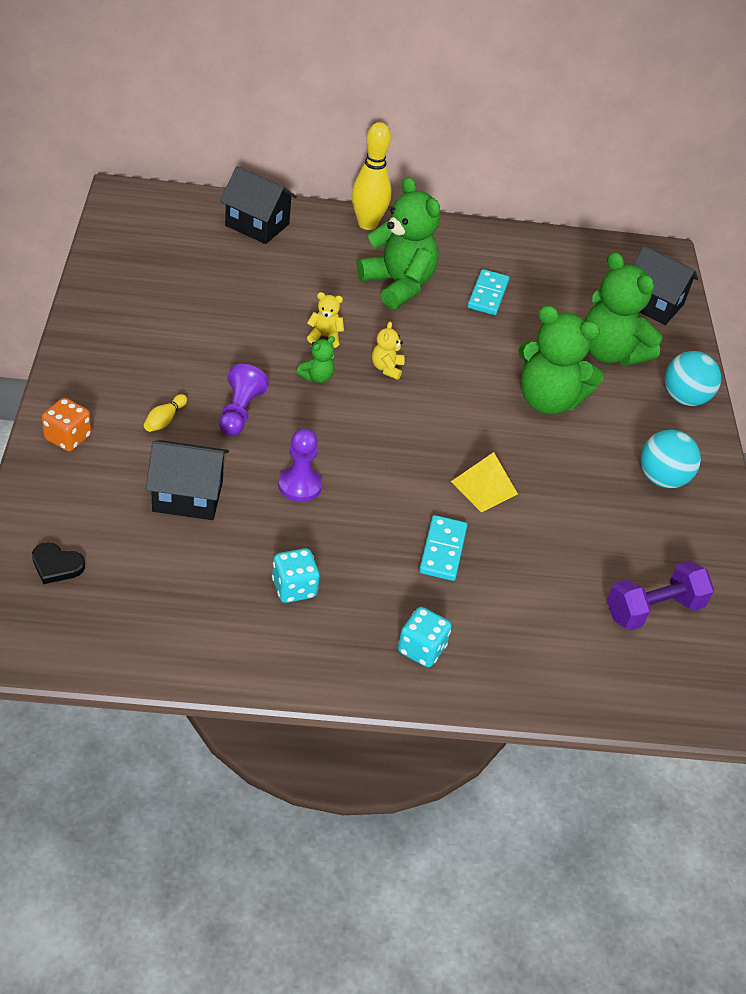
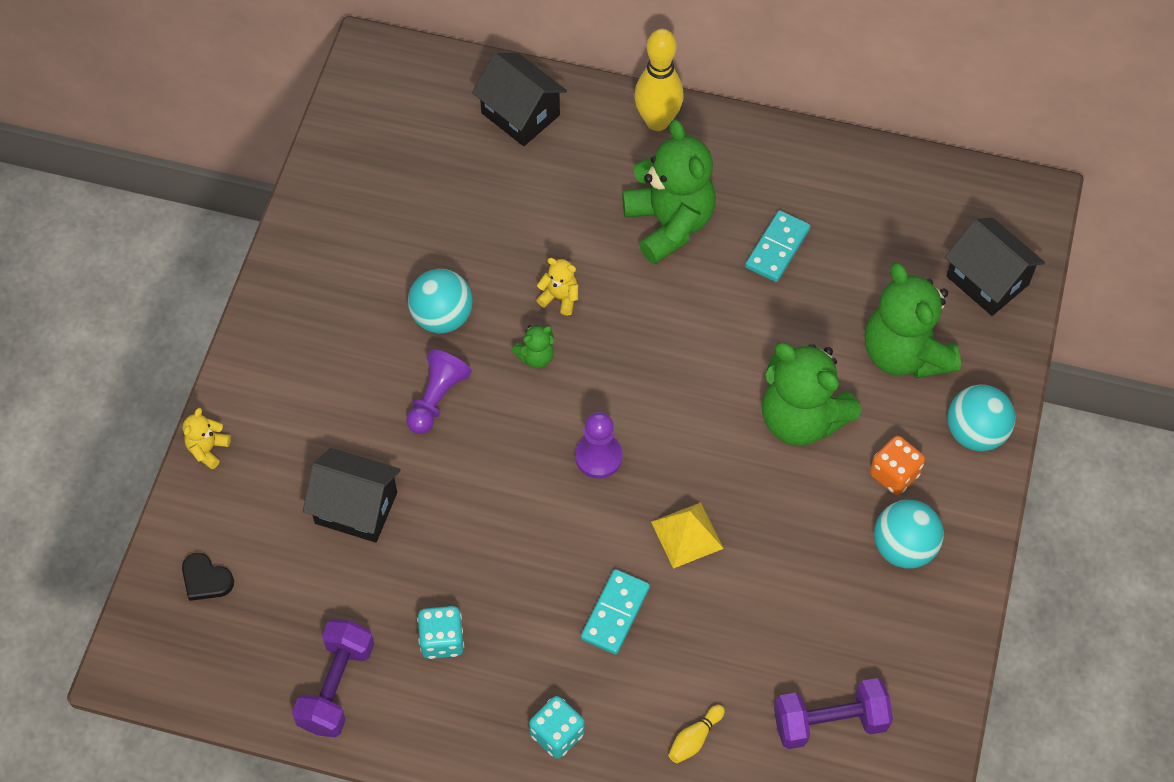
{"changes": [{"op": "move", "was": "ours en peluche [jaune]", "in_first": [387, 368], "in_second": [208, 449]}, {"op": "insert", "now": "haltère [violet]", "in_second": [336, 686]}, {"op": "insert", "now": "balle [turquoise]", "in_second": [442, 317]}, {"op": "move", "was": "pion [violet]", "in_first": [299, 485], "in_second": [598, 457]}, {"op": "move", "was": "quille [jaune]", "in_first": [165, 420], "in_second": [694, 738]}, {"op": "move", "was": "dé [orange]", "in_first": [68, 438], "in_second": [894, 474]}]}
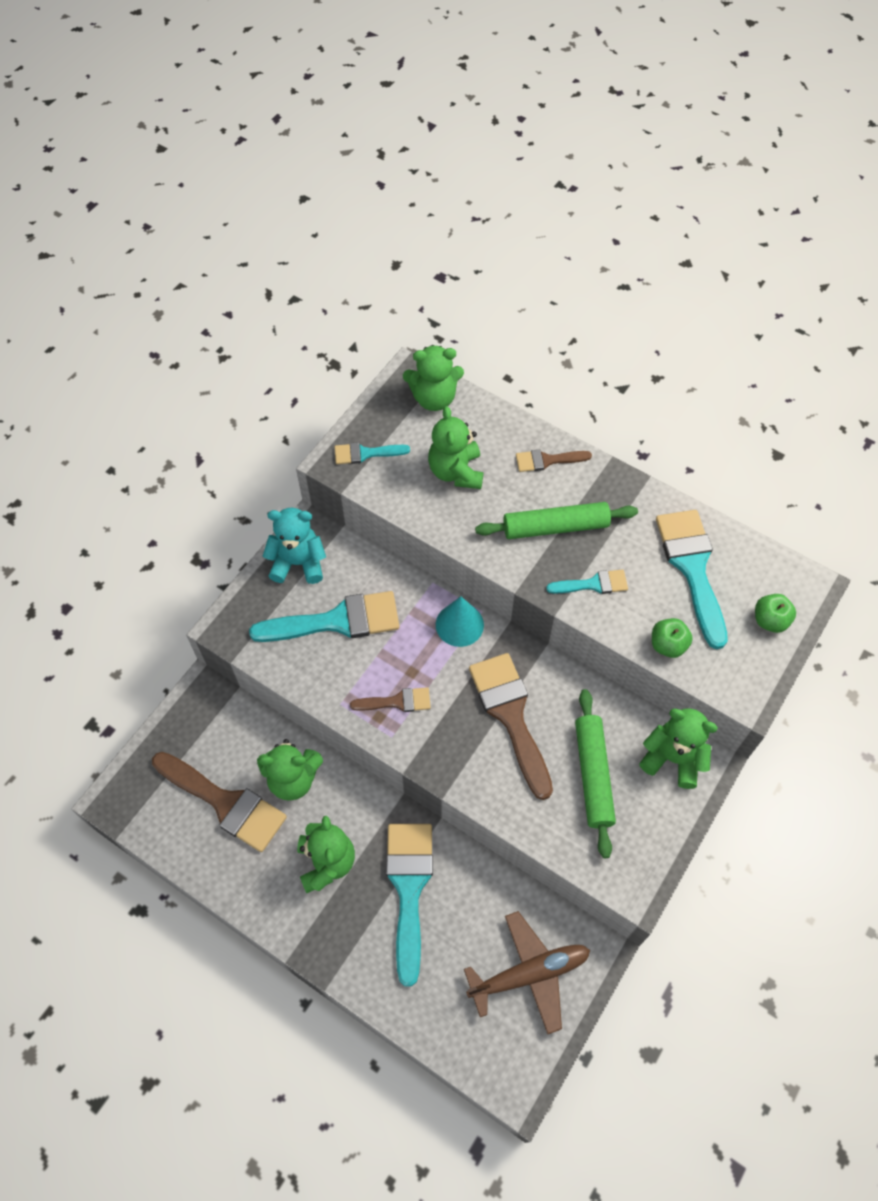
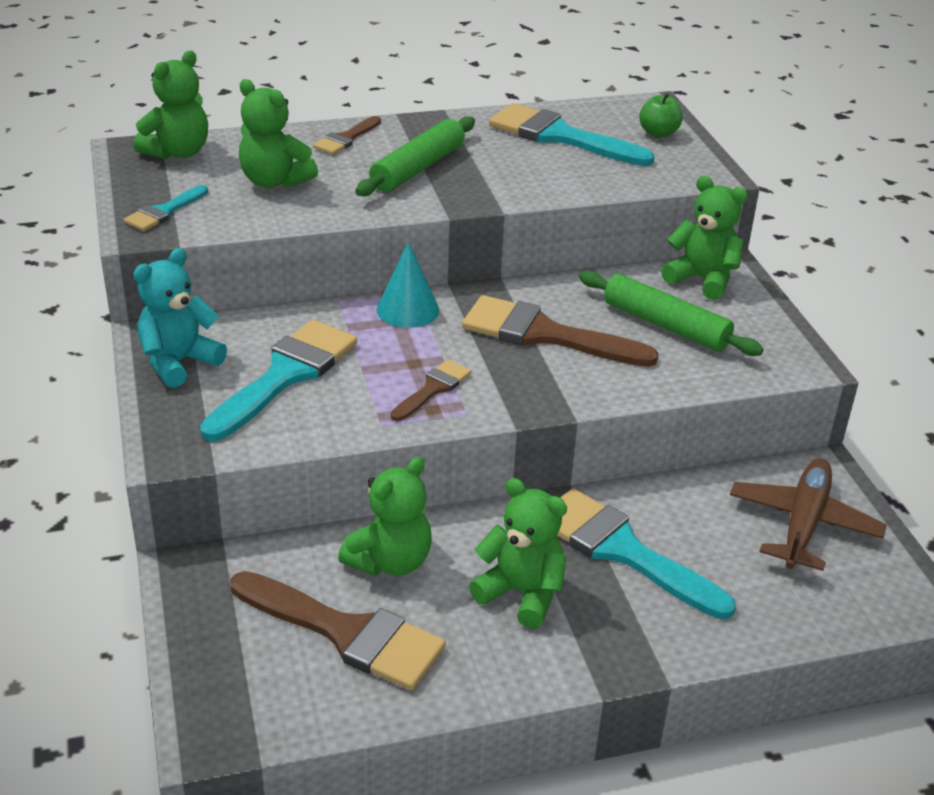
{"changes": [{"op": "rotate", "was": "pinceau [marron]", "in_first": [225, 803], "in_second": [347, 633], "clockwise": 45}, {"op": "rotate", "was": "ours en peluche [vert]", "in_first": [673, 758], "in_second": [702, 279], "clockwise": 60}, {"op": "delete", "was": "pinceau [turquoise]", "in_first": [593, 584]}, {"op": "delete", "was": "pomme [vert]", "in_first": [667, 645]}]}
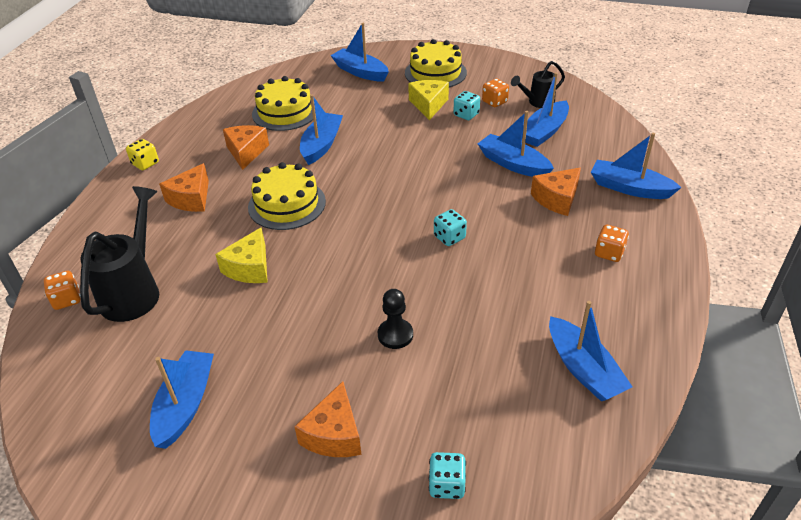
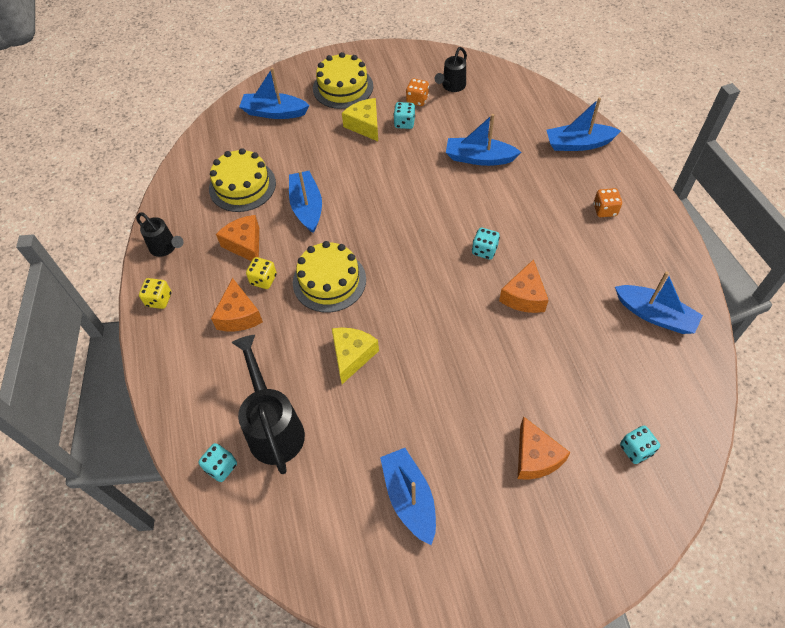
{"changes": [{"op": "insert", "now": "arrosoir [noir]", "in_second": [165, 248]}, {"op": "recolor", "was": "dé [orange]", "now": "dé [turquoise]", "in_first": [67, 299], "in_second": [221, 467]}, {"op": "insert", "now": "dé [jaune]", "in_second": [263, 279]}, {"op": "rotate", "was": "fromage [jaune]", "in_first": [250, 268], "in_second": [352, 356], "clockwise": -150}, {"op": "move", "was": "fromage [orange]", "in_first": [557, 199], "in_second": [524, 296]}, {"op": "delete", "was": "pion [noir]", "in_first": [395, 335]}, {"op": "delete", "was": "bateau [bleu]", "in_first": [544, 131]}]}
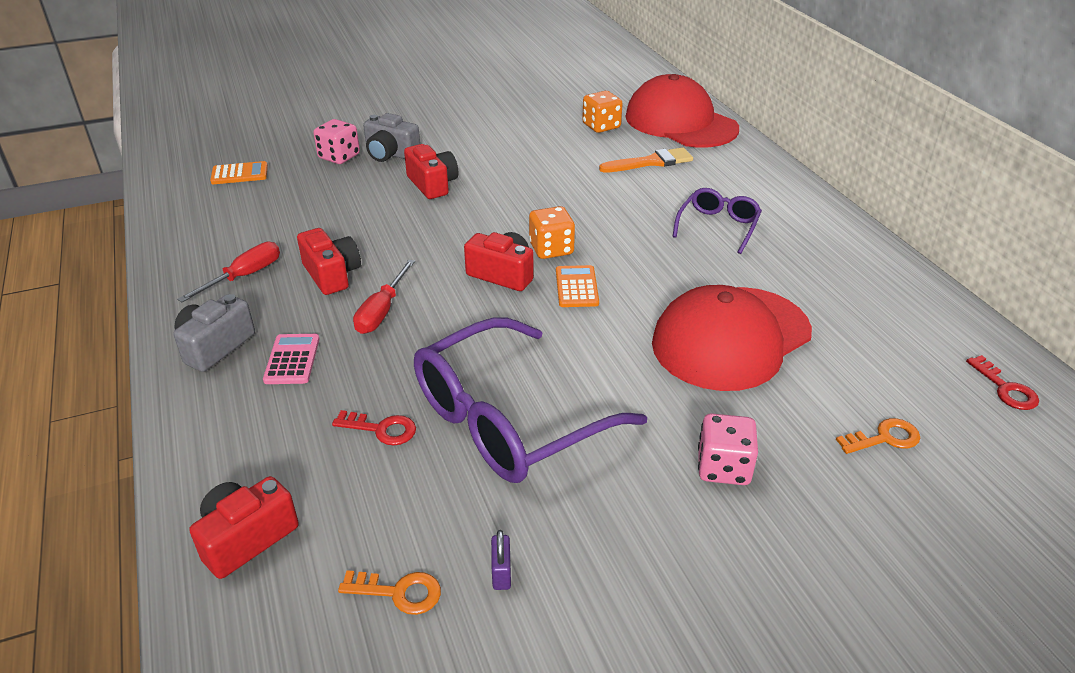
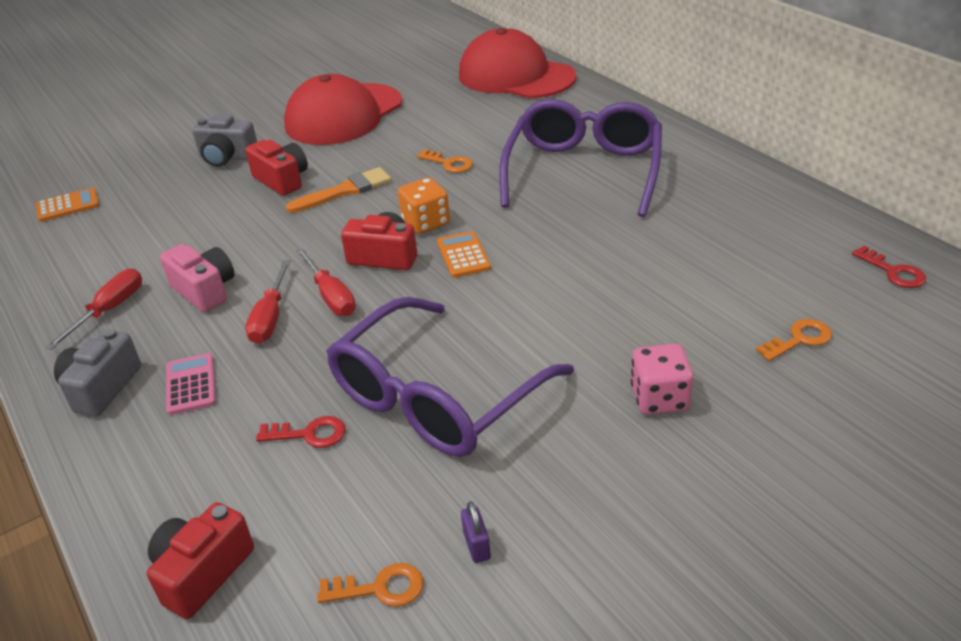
{"changes": [{"op": "recolor", "was": "appareil photo [rouge]", "now": "appareil photo [rose]", "in_first": [332, 275], "in_second": [205, 291]}, {"op": "move", "was": "casquette [rouge]", "in_first": [731, 338], "in_second": [344, 115]}, {"op": "move", "was": "pinceau [orange]", "in_first": [651, 162], "in_second": [345, 191]}, {"op": "insert", "now": "tournevis [rouge]", "in_second": [331, 296]}, {"op": "insert", "now": "clé [orange]", "in_second": [449, 163]}, {"op": "resize", "was": "lunettes [violet]", "in_first": [718, 226], "in_second": [584, 171], "ratio": 1.96}, {"op": "delete", "was": "dé [rose]", "in_first": [339, 157]}, {"op": "delete", "was": "dé [orange]", "in_first": [601, 126]}]}
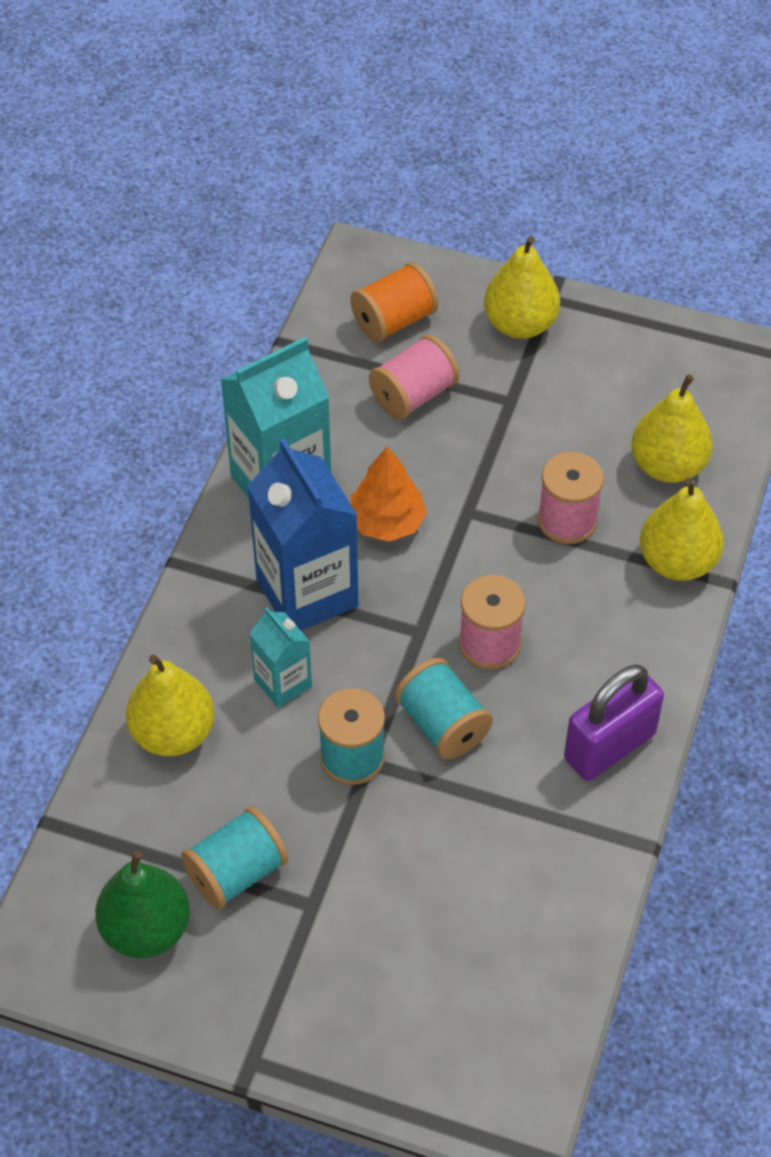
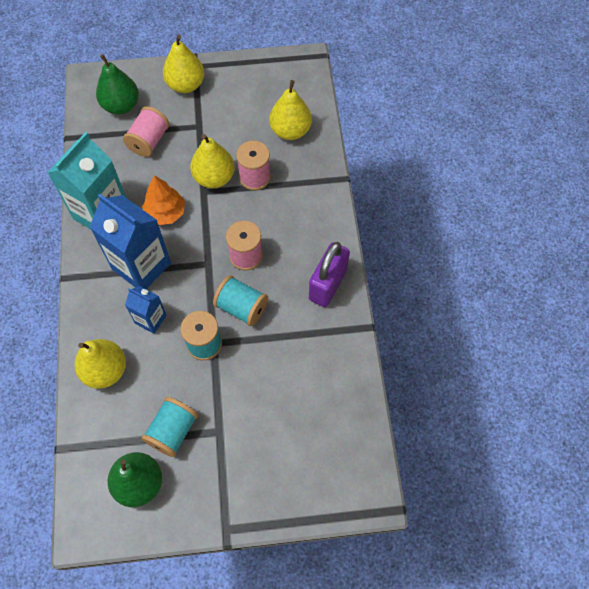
{"changes": [{"op": "replace", "was": "bobine [orange]", "now": "poire [vert]", "in_first": [394, 321], "in_second": [121, 106]}, {"op": "recolor", "was": "brique de lait [turquoise]", "now": "brique de lait [bleu]", "in_first": [283, 683], "in_second": [150, 319]}, {"op": "move", "was": "poire [jaune]", "in_first": [677, 562], "in_second": [214, 178]}]}
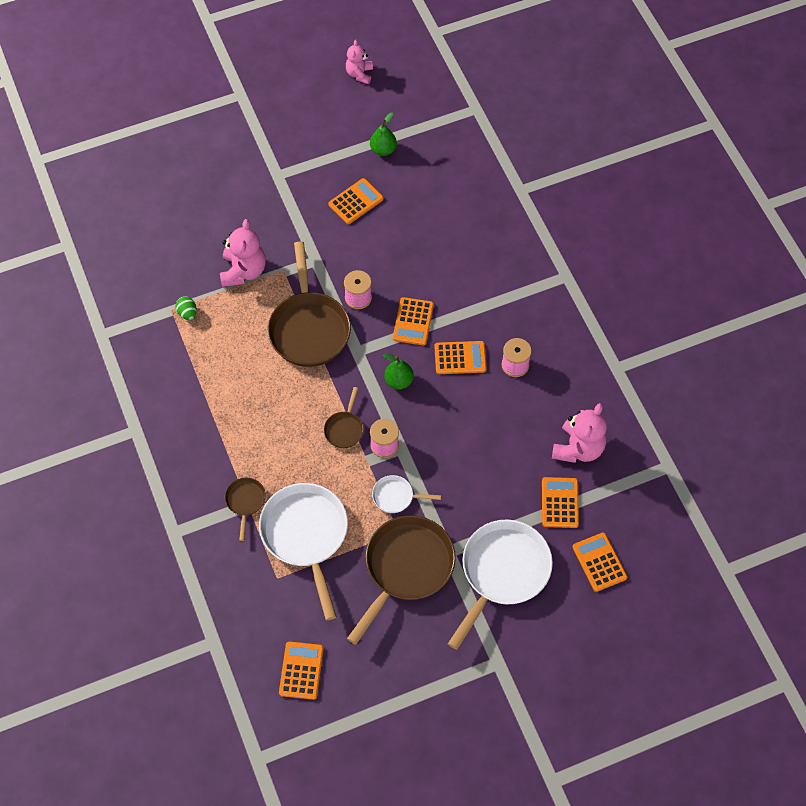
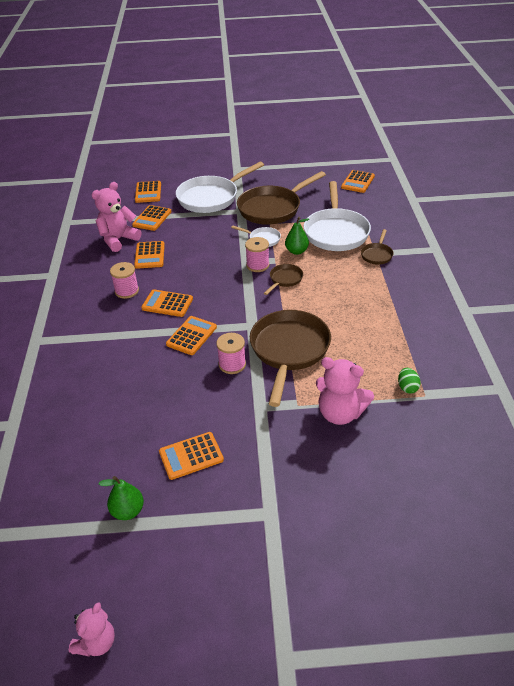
{"changes": [{"op": "insert", "now": "calculatrice [orange]", "in_second": [149, 255]}, {"op": "move", "was": "poire [vert]", "in_first": [398, 381], "in_second": [296, 251]}, {"op": "rotate", "was": "ours en peluche [rose]", "in_first": [243, 271], "in_second": [340, 413], "clockwise": -90}]}
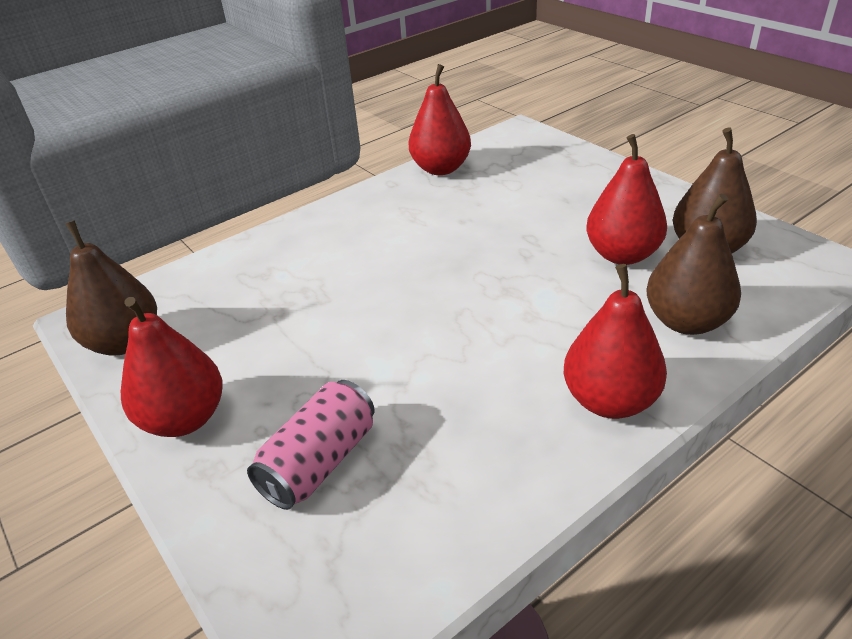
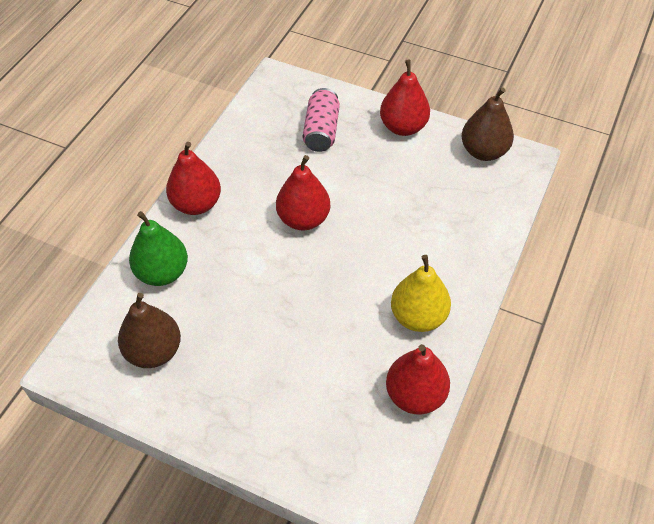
{"changes": [{"op": "recolor", "was": "poire [marron]", "now": "poire [vert]", "in_first": [686, 321], "in_second": [162, 272]}, {"op": "move", "was": "poire [rouge]", "in_first": [622, 255], "in_second": [303, 219]}, {"op": "insert", "now": "poire [jaune]", "in_second": [418, 317]}]}
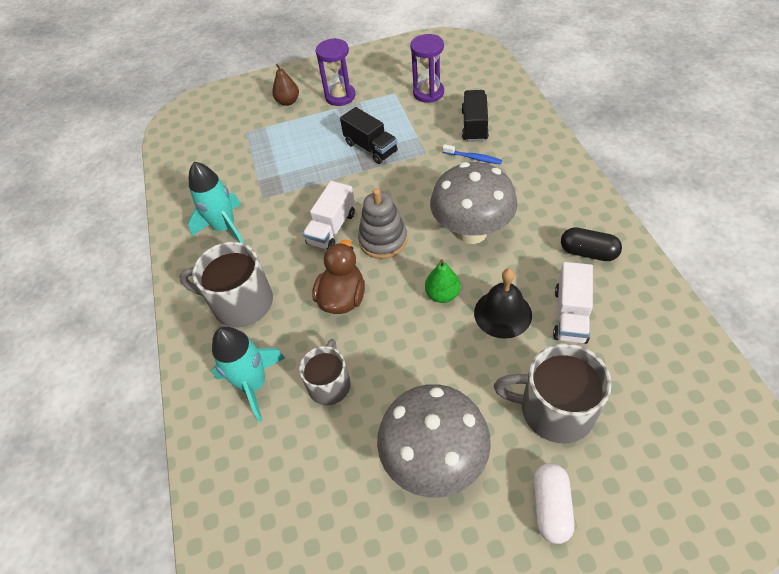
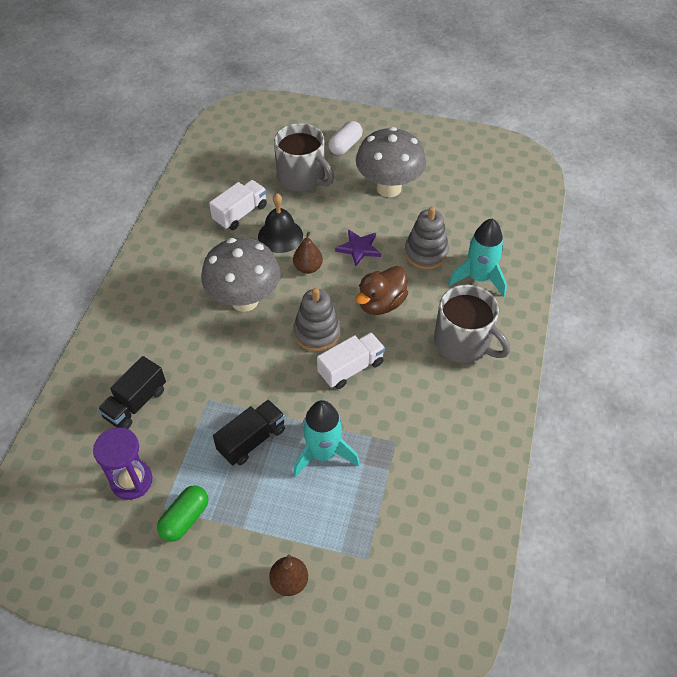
{"changes": [{"op": "insert", "now": "gélule [vert]", "in_second": [185, 518]}, {"op": "rotate", "was": "camion [noir]", "in_first": [370, 147], "in_second": [252, 440], "clockwise": 60}, {"op": "recolor", "was": "poire [vert]", "now": "poire [marron]", "in_first": [442, 294], "in_second": [308, 268]}, {"op": "move", "was": "fusée [turquoise]", "in_first": [225, 228], "in_second": [323, 454]}, {"op": "insert", "now": "étoile [violet]", "in_second": [359, 248]}, {"op": "replace", "was": "tasse [gris]", "now": "jouet à empiler [gris]", "in_first": [329, 384], "in_second": [426, 253]}, {"op": "delete", "was": "sablier [violet]", "in_first": [340, 96]}, {"op": "delete", "was": "brosse à dents [bleu]", "in_first": [473, 158]}, {"op": "delete", "was": "gélule [noir]", "in_first": [588, 252]}]}
